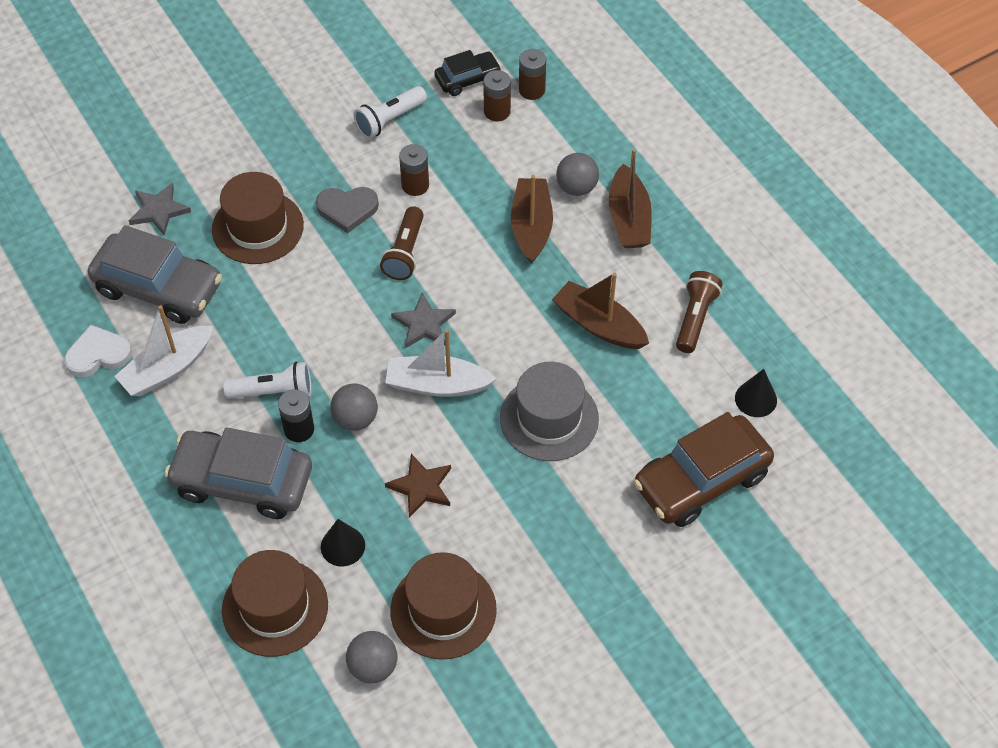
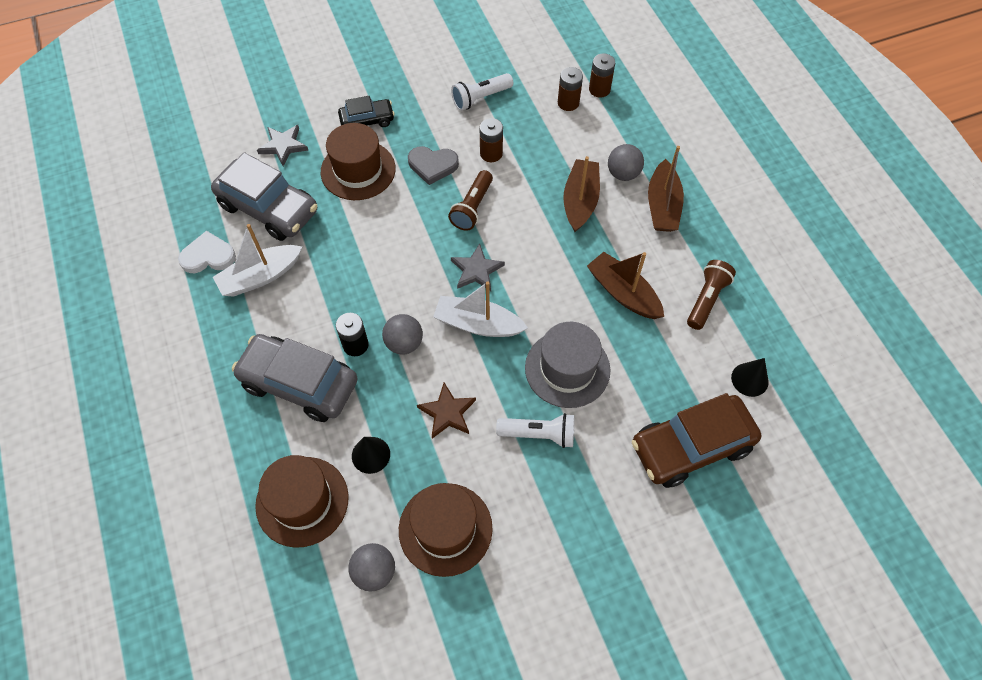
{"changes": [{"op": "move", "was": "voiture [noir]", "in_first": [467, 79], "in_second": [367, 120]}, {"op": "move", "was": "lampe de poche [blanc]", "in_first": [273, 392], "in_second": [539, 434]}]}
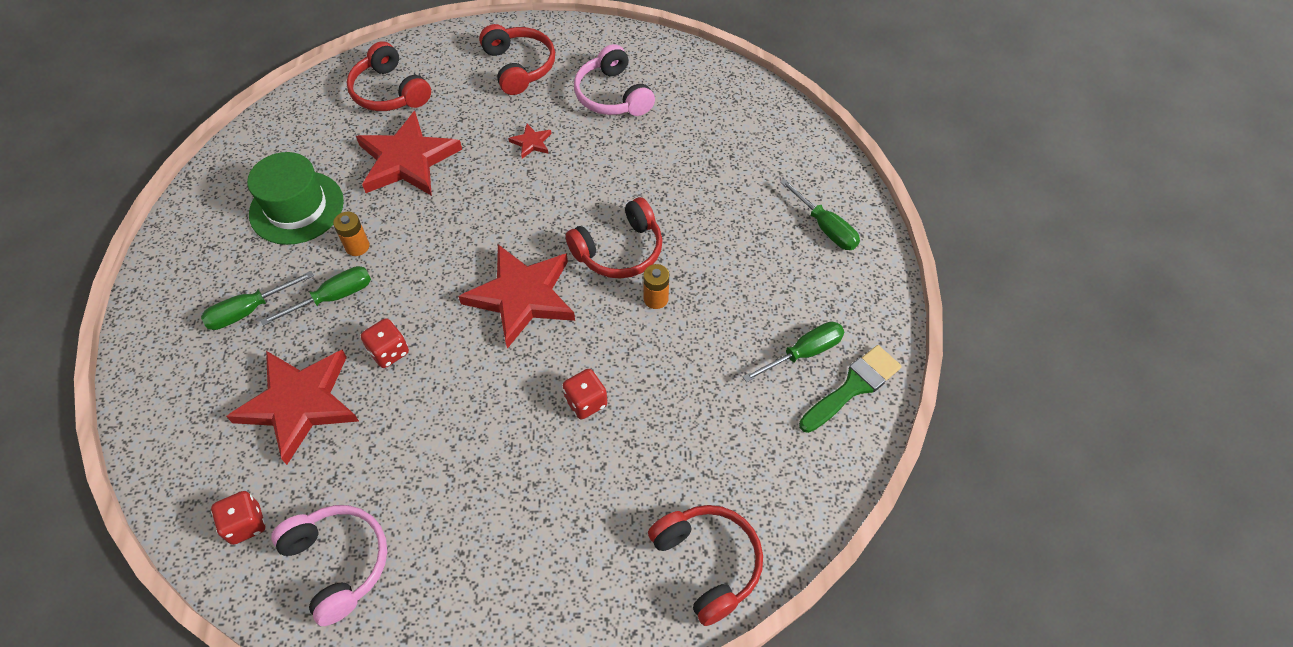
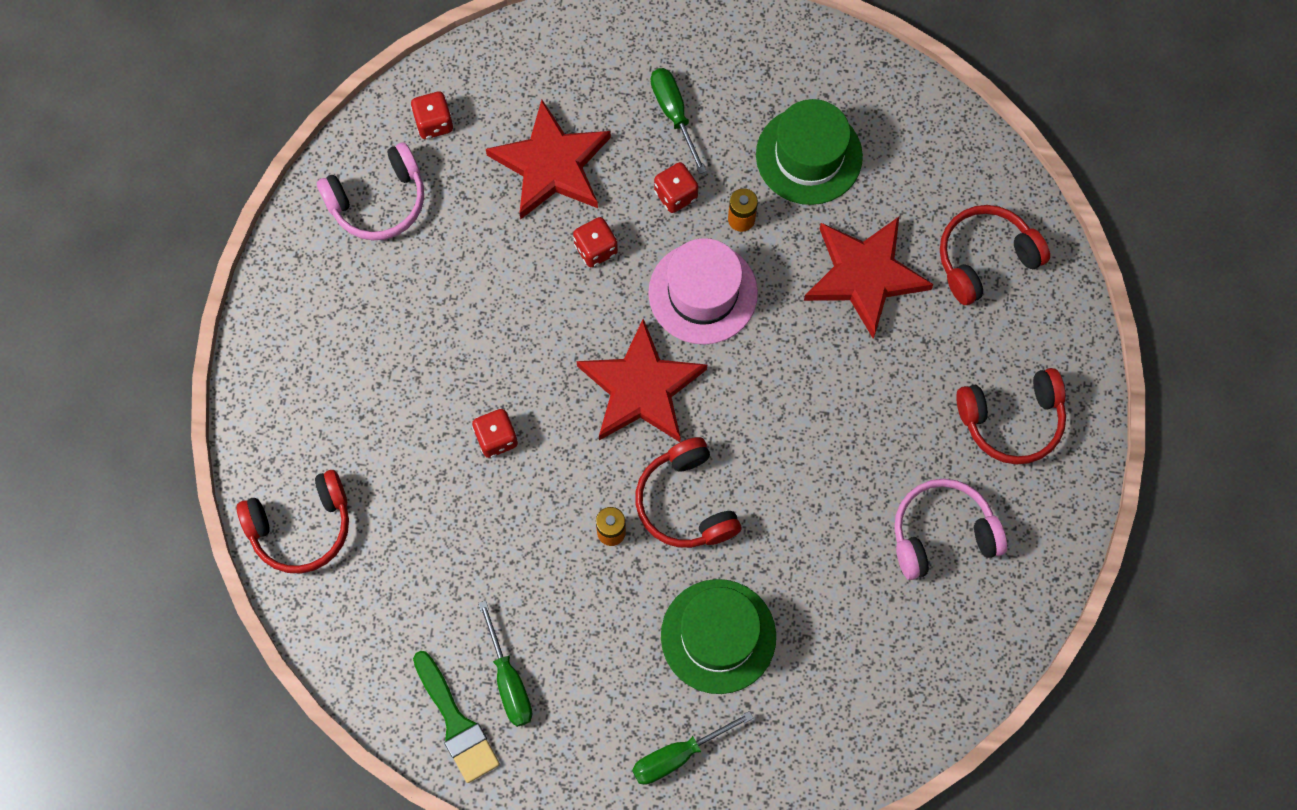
{"changes": [{"op": "insert", "now": "chapeau [rose]", "in_second": [703, 293]}, {"op": "replace", "was": "tournevis [vert]", "now": "dé [rouge]", "in_first": [333, 297], "in_second": [675, 195]}, {"op": "insert", "now": "chapeau [vert]", "in_second": [718, 636]}, {"op": "delete", "was": "étoile [rouge]", "in_first": [531, 142]}]}
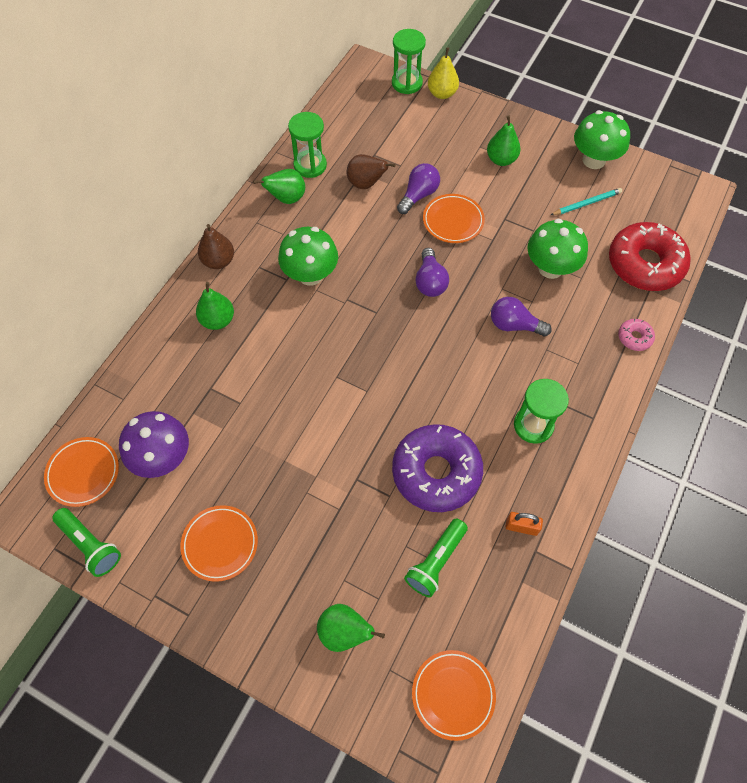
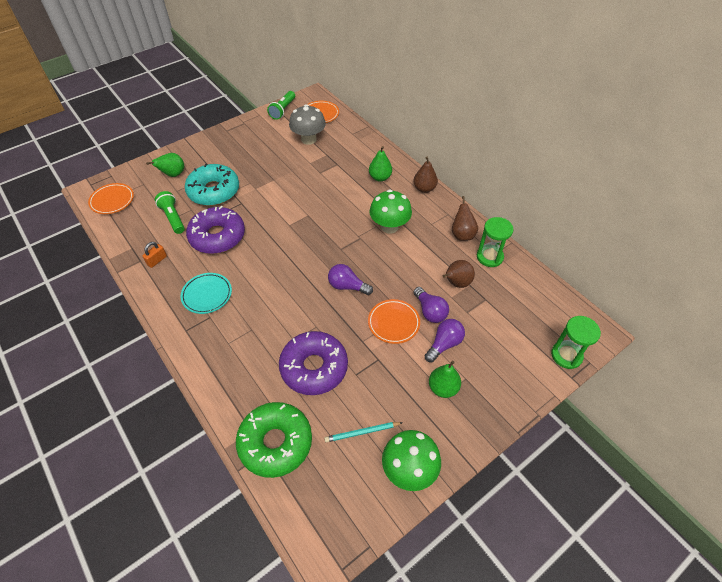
{"changes": [{"op": "replace", "was": "sablier [vert]", "now": "assiette [turquoise]", "in_first": [533, 425], "in_second": [207, 295]}, {"op": "insert", "now": "beignet [turquoise]", "in_second": [214, 191]}, {"op": "recolor", "was": "beignet [rouge]", "now": "beignet [vert]", "in_first": [645, 264], "in_second": [275, 443]}, {"op": "rotate", "was": "lampe de poche [vert]", "in_first": [91, 545], "in_second": [283, 110], "clockwise": -45}, {"op": "replace", "was": "champignon [vert]", "now": "beignet [violet]", "in_first": [550, 268], "in_second": [314, 367]}, {"op": "recolor", "was": "champignon [violet]", "now": "champignon [gris]", "in_first": [163, 458], "in_second": [308, 139]}, {"op": "rotate", "was": "crayon [turquoise]", "in_first": [586, 203], "in_second": [362, 432], "clockwise": 75}, {"op": "move", "was": "ampoule [violet]", "in_first": [514, 325], "in_second": [444, 344]}, {"op": "recolor", "was": "poire [vert]", "now": "poire [marron]", "in_first": [287, 198], "in_second": [462, 234]}, {"op": "delete", "was": "assiette [orange]", "in_first": [220, 544]}, {"op": "delete", "was": "poire [jaune]", "in_first": [442, 94]}, {"op": "delete", "was": "beignet [rose]", "in_first": [634, 337]}]}
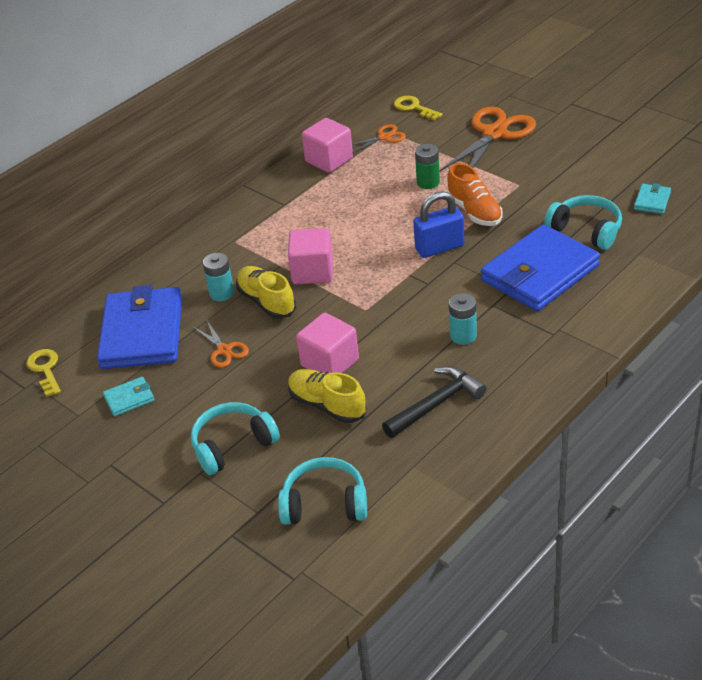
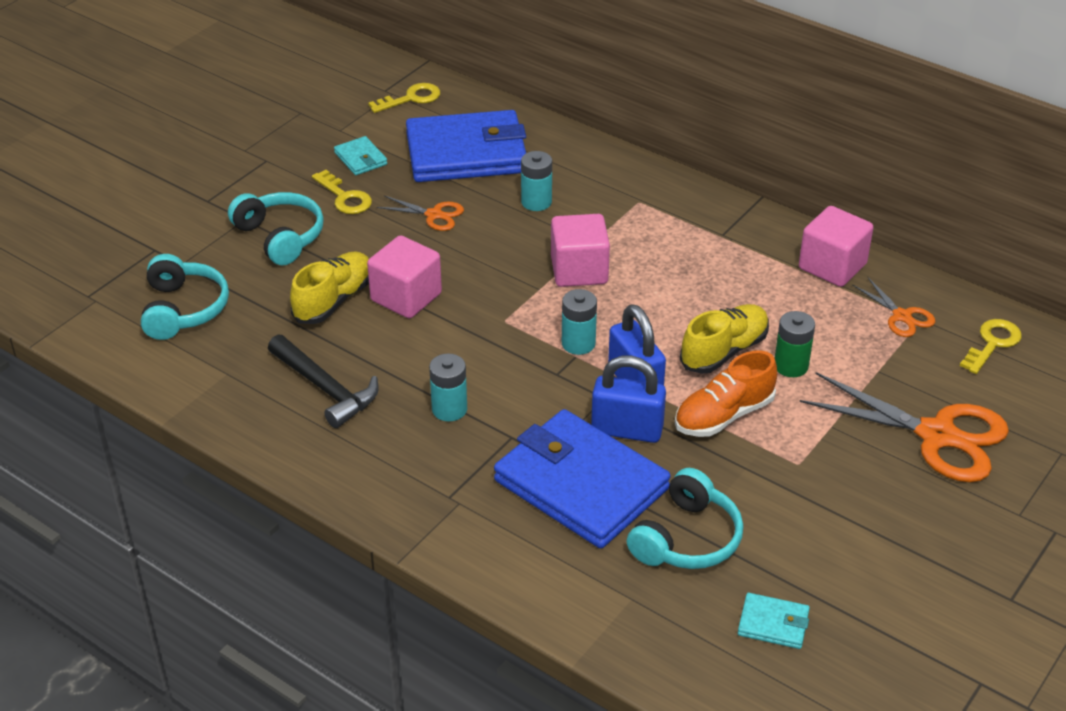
{"changes": [{"op": "insert", "now": "clé [jaune]", "in_second": [345, 197]}, {"op": "rotate", "was": "ciseaux [orange]", "in_first": [224, 350], "in_second": [434, 215], "clockwise": -120}, {"op": "insert", "now": "pile [turquoise]", "in_second": [578, 343]}, {"op": "insert", "now": "cadenas [bleu]", "in_second": [627, 430]}, {"op": "move", "was": "chaussure [jaune]", "in_first": [266, 301], "in_second": [724, 351]}]}
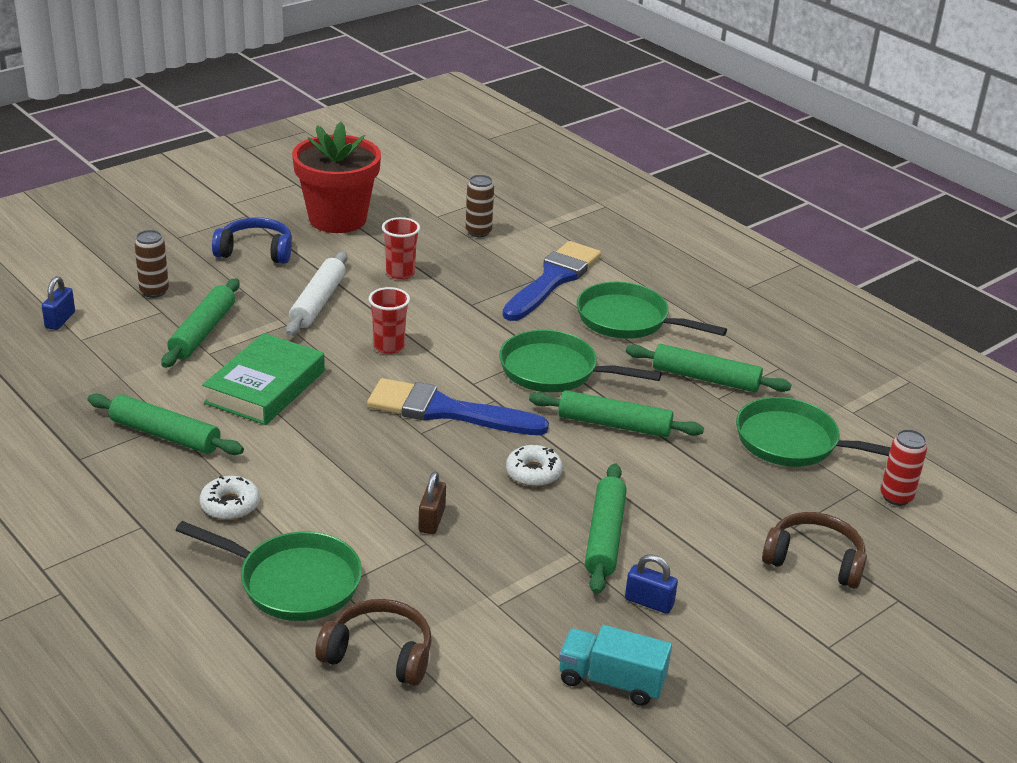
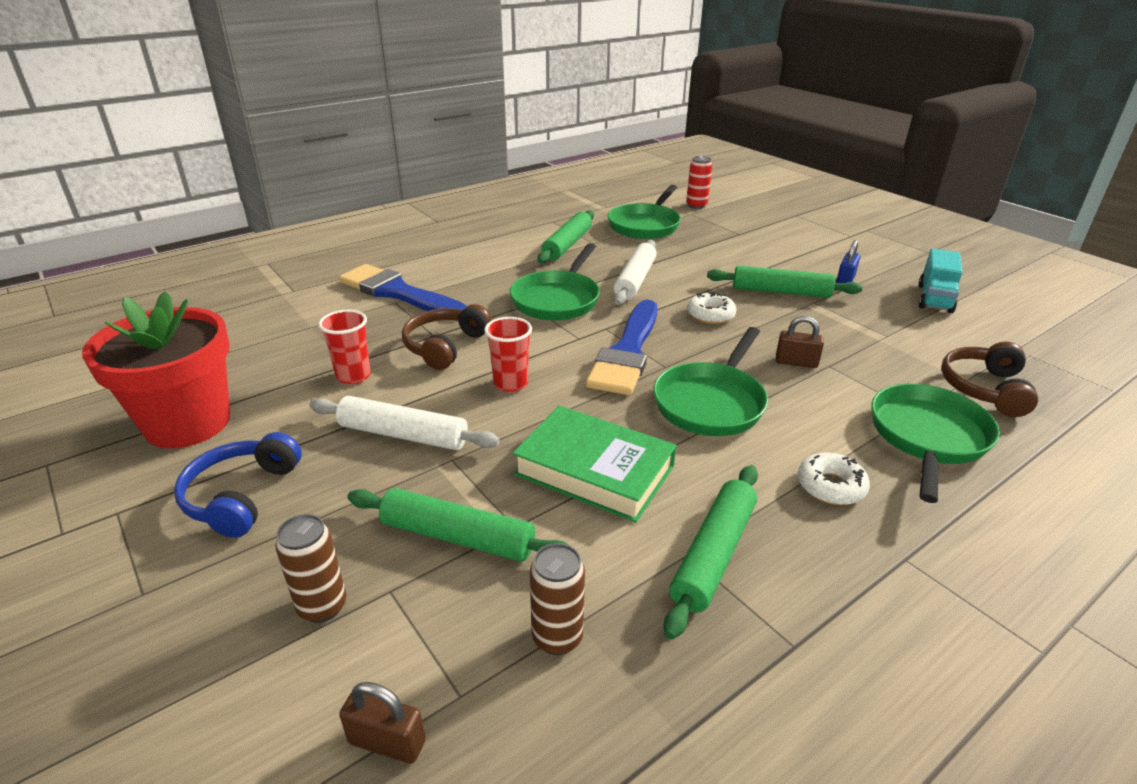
{"changes": [{"op": "recolor", "was": "cadenas [bleu]", "now": "cadenas [marron]", "in_first": [60, 320], "in_second": [387, 742]}, {"op": "move", "was": "casque audio [marron]", "in_first": [814, 560], "in_second": [445, 346]}, {"op": "move", "was": "canette [marron]", "in_first": [478, 232], "in_second": [557, 637]}, {"op": "recolor", "was": "rouleau à pâtisserie [vert]", "now": "rouleau à pâtisserie [blanc]", "in_first": [614, 424], "in_second": [635, 280]}, {"op": "move", "was": "poêle [vert]", "in_first": [628, 320], "in_second": [711, 402]}]}
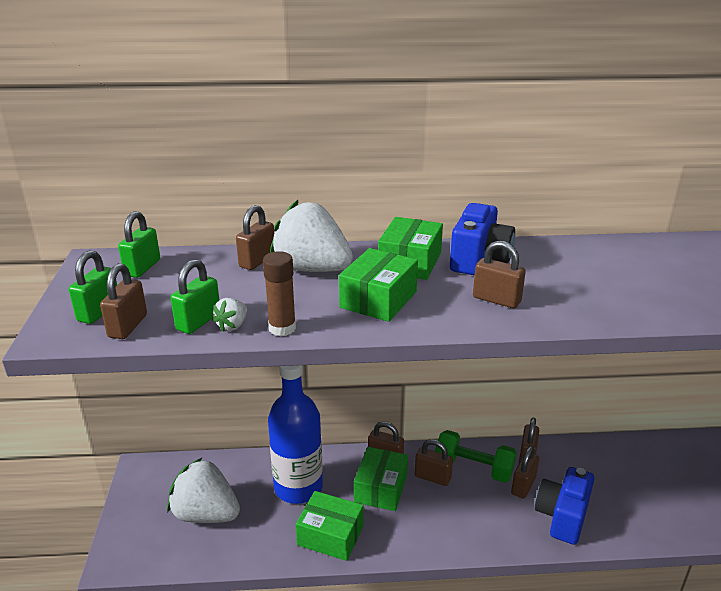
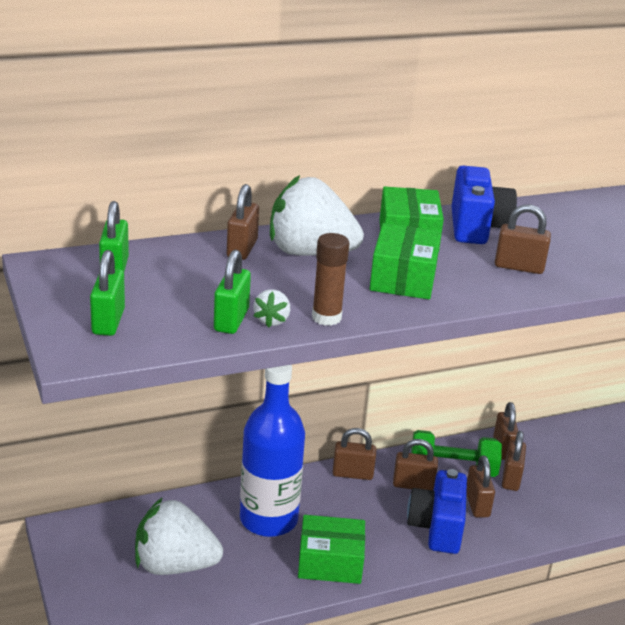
{"changes": [{"op": "move", "was": "appareil photo [bleu]", "in_first": [562, 517], "in_second": [437, 528]}, {"op": "move", "was": "cadenas [marron]", "in_first": [128, 326], "in_second": [477, 504]}, {"op": "delete", "was": "boîte [vert]", "in_first": [380, 488]}]}
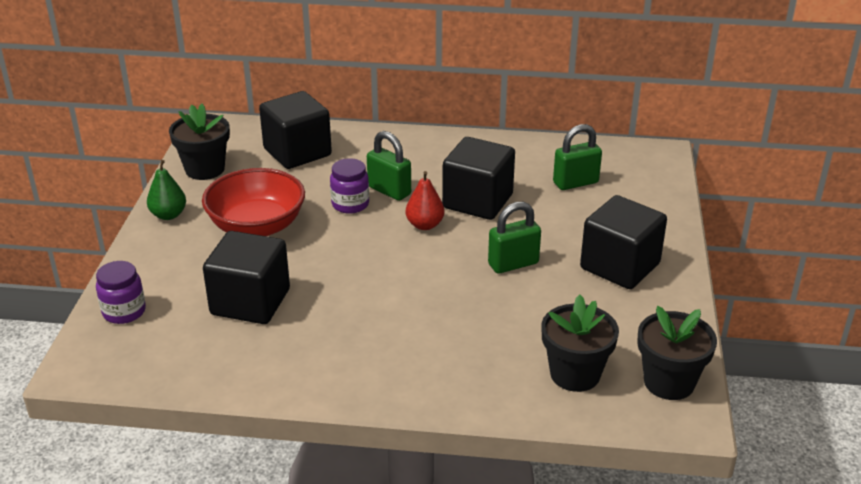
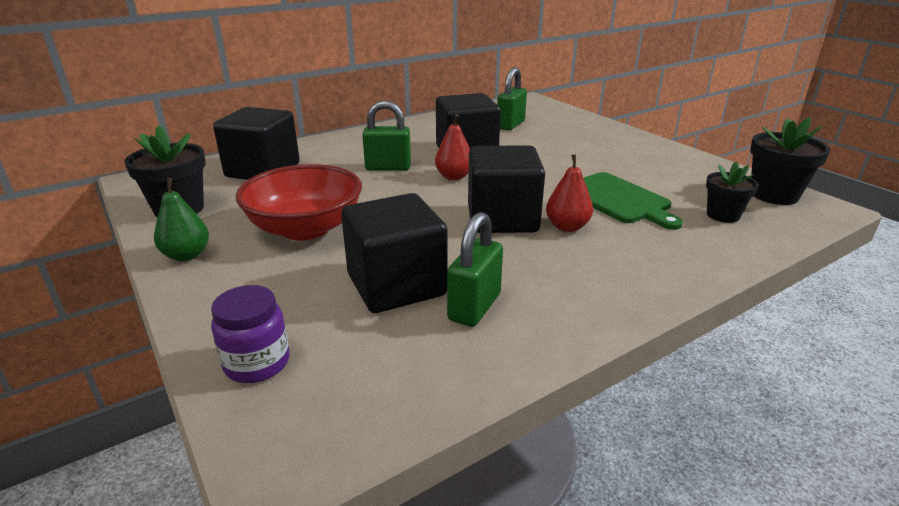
{"changes": [{"op": "move", "was": "cadenas [vert]", "in_first": [513, 264], "in_second": [474, 307]}, {"op": "move", "was": "cube [noir]", "in_first": [620, 266], "in_second": [502, 218]}, {"op": "insert", "now": "poire [rouge]", "in_second": [567, 227]}, {"op": "insert", "now": "planche à découper [vert]", "in_second": [618, 199]}, {"op": "resize", "was": "pot de fleurs [noir]", "in_first": [575, 374], "in_second": [723, 215], "ratio": 0.65}, {"op": "delete", "was": "bocal [violet]", "in_first": [350, 204]}]}
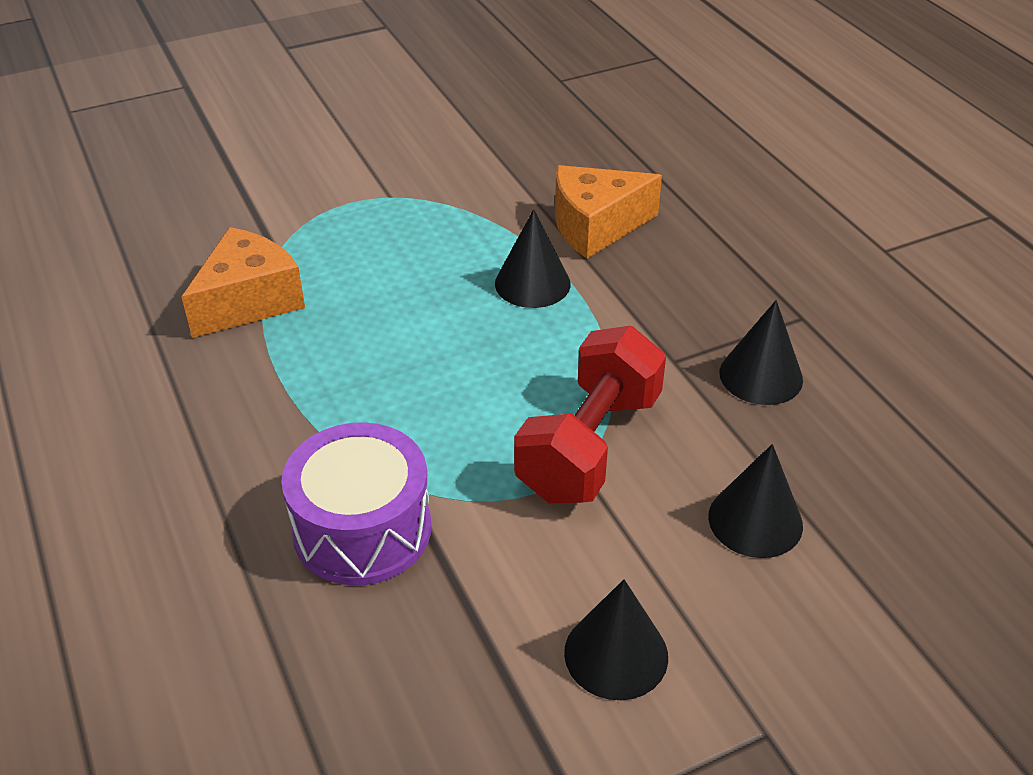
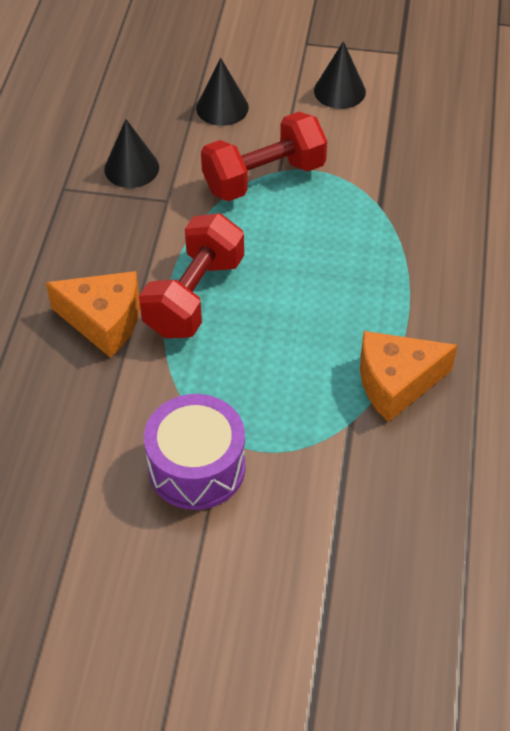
{"changes": [{"op": "replace", "was": "cône [noir]", "now": "haltère [rouge]", "in_first": [532, 283], "in_second": [194, 296]}, {"op": "move", "was": "tambour [violet]", "in_first": [362, 529], "in_second": [197, 467]}]}
